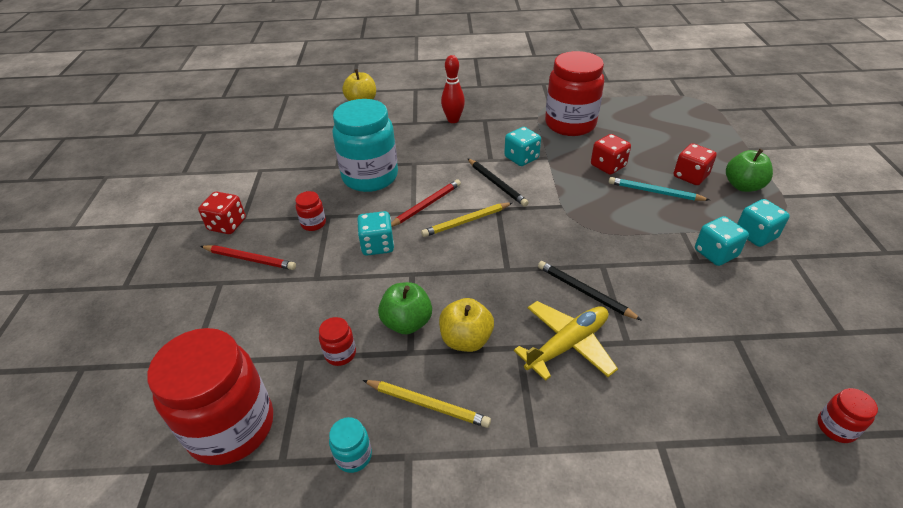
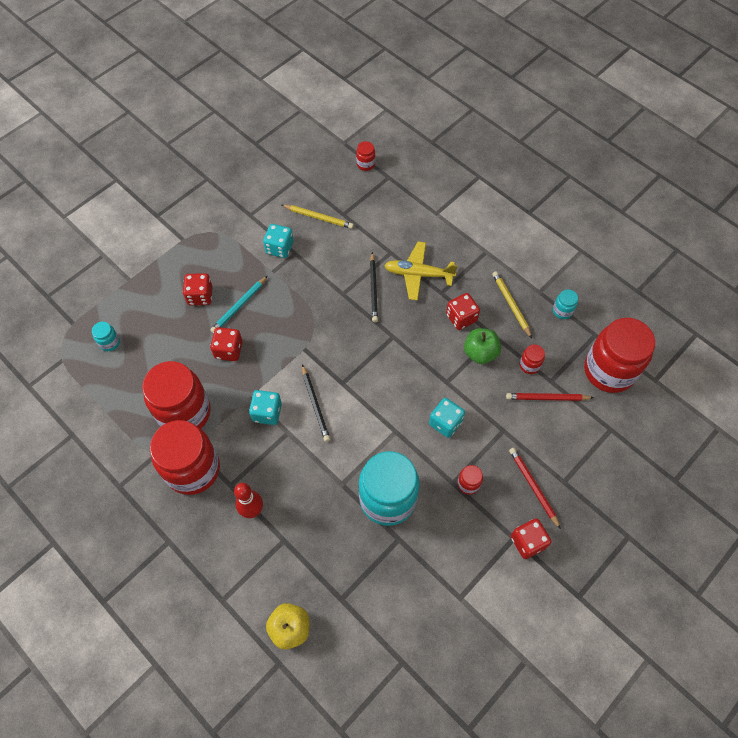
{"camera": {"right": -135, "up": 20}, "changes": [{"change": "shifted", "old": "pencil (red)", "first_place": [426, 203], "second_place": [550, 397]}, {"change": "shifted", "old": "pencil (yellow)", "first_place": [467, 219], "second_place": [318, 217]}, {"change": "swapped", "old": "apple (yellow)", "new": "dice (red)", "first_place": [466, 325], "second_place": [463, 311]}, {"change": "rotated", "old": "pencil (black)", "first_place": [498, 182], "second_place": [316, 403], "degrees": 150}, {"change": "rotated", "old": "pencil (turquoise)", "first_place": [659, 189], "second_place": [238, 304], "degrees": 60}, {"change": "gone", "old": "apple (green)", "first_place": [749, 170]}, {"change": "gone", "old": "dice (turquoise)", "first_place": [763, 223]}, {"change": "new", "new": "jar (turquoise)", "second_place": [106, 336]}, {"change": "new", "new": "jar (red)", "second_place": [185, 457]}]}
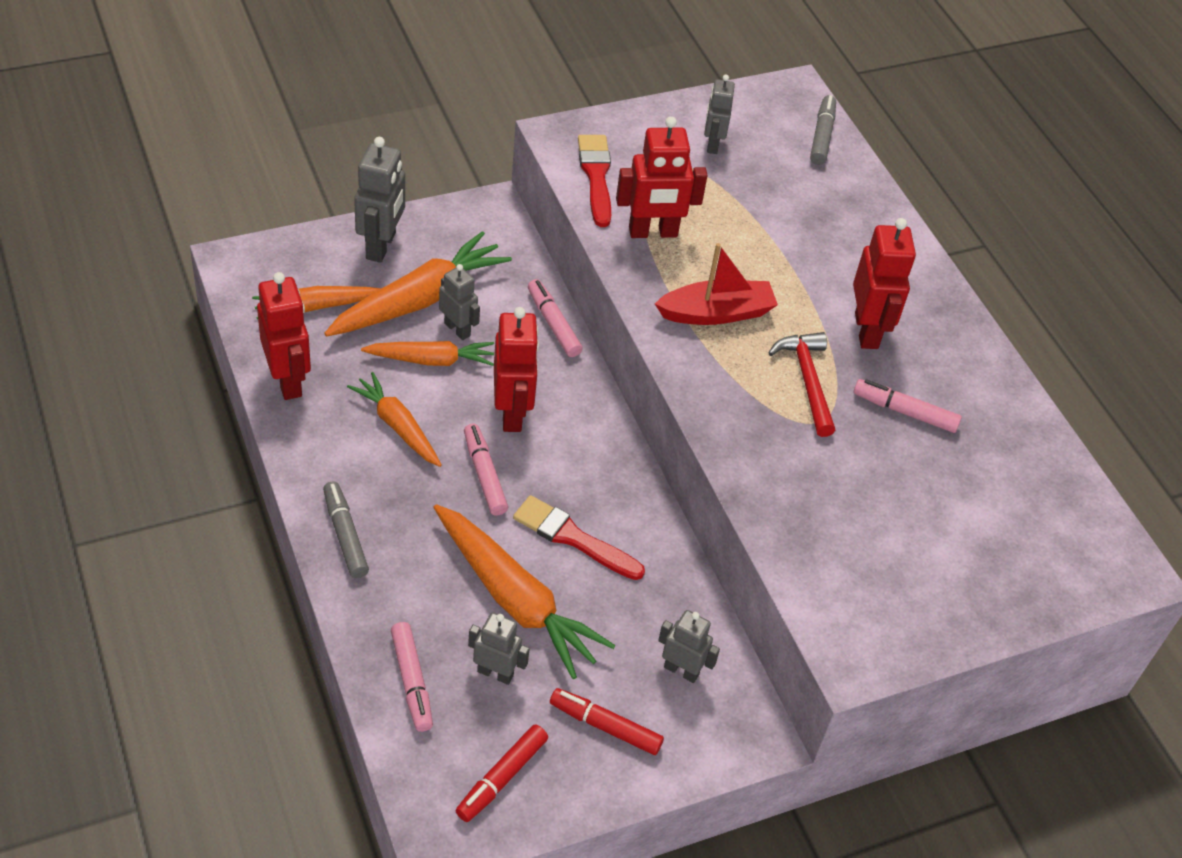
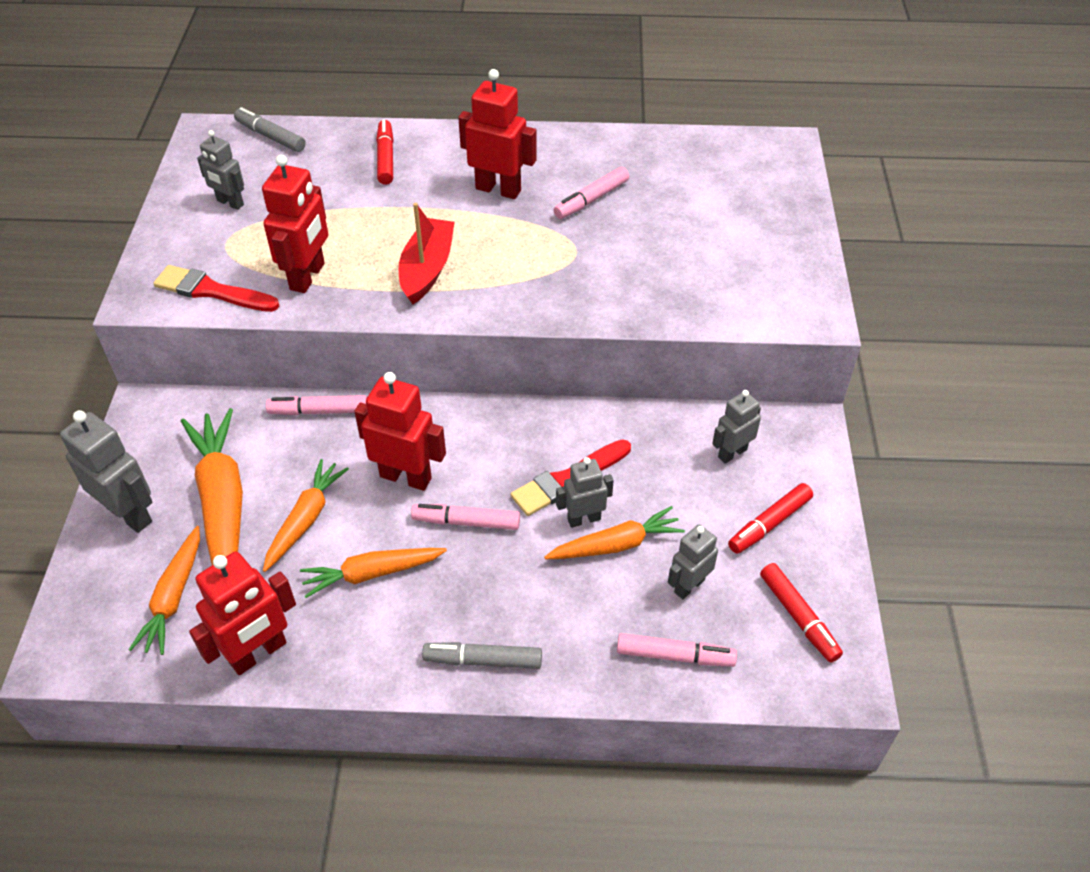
{"camera": {"right": -60, "up": 0}, "changes": [{"change": "rotated", "old": "robot (red)", "first_place": [284, 336], "second_place": [242, 613], "degrees": 135}, {"change": "scaled", "old": "carrot (orange)", "first_place": [524, 591], "second_place": [614, 532], "factor": 0.61}, {"change": "shifted", "old": "robot (grey)", "first_place": [459, 302], "second_place": [585, 492]}, {"change": "gone", "old": "hammer (red)", "first_place": [802, 384]}, {"change": "new", "new": "marker (red)", "second_place": [385, 152]}]}
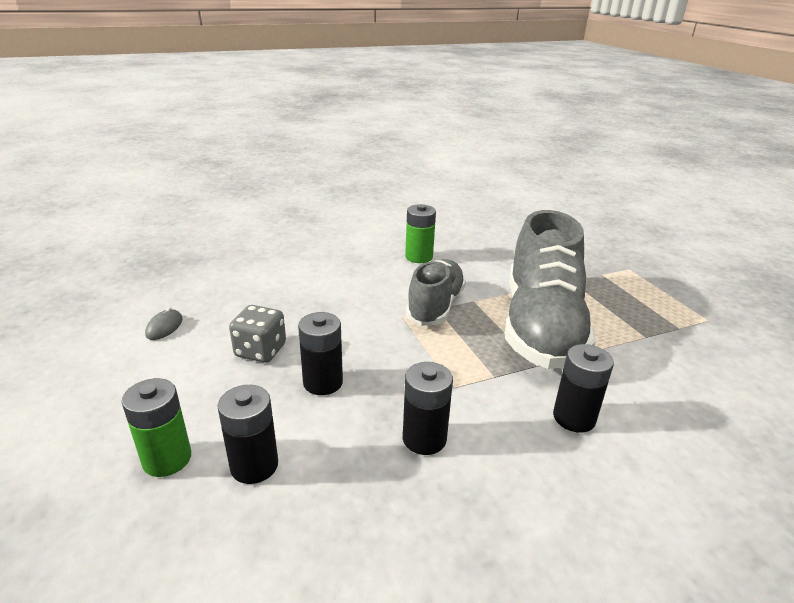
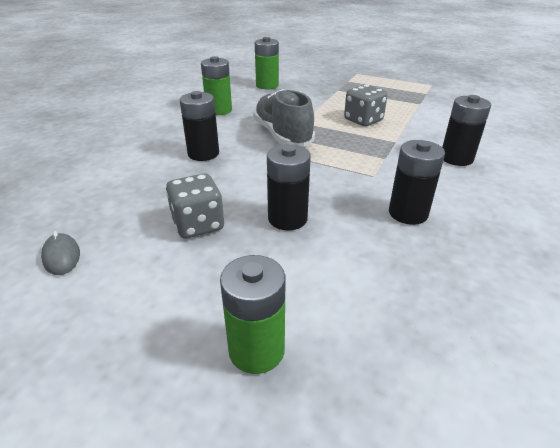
{"camera": {"right": -40, "up": 5}, "changes": [{"change": "shifted", "old": "battery (black)", "first_place": [248, 434], "second_place": [199, 126]}, {"change": "swapped", "old": "shoe (grey)", "new": "dice (grey)", "first_place": [550, 289], "second_place": [365, 105]}, {"change": "new", "new": "battery (green)", "second_place": [267, 63]}]}
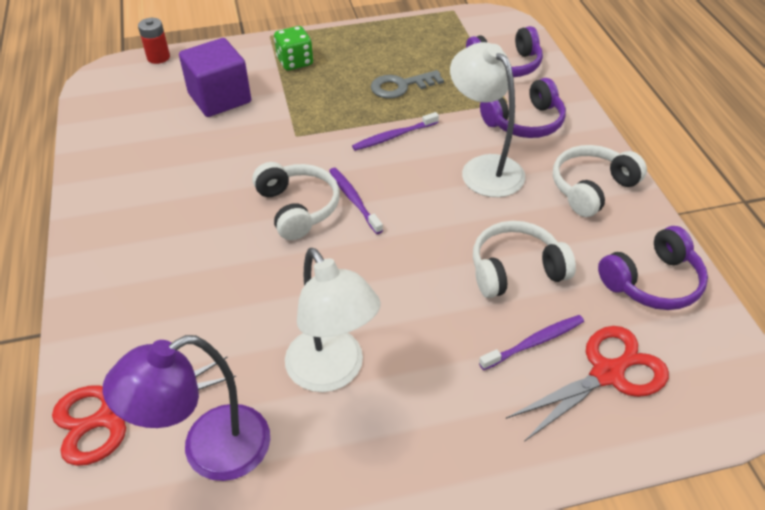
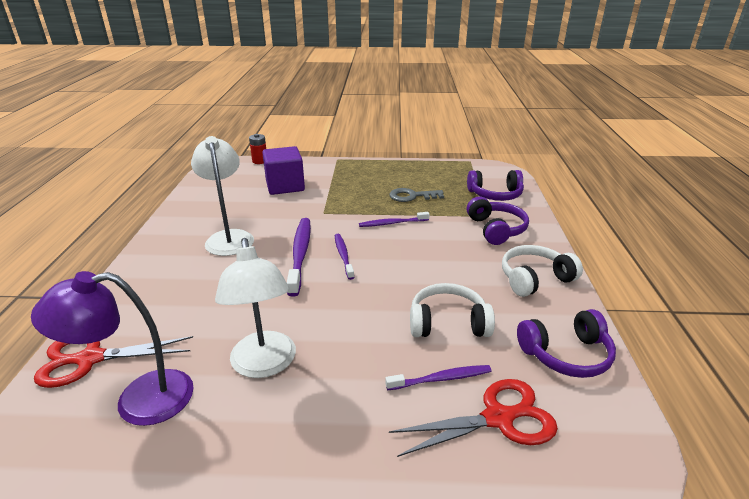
{"camera": {"right": 15, "up": -15}, "changes": [{"change": "swapped", "old": "headphones (white)", "new": "toothbrush (purple)", "first_place": [296, 201], "second_place": [299, 257]}, {"change": "gone", "old": "dice (green)", "first_place": [293, 48]}, {"change": "shifted", "old": "lamp (white)", "first_place": [487, 119], "second_place": [222, 196]}, {"change": "rotated", "old": "headphones (purple)", "first_place": [523, 108], "second_place": [498, 220], "degrees": -90}]}
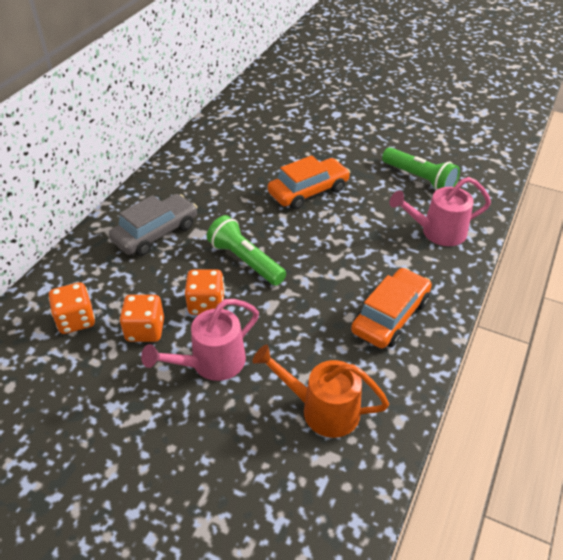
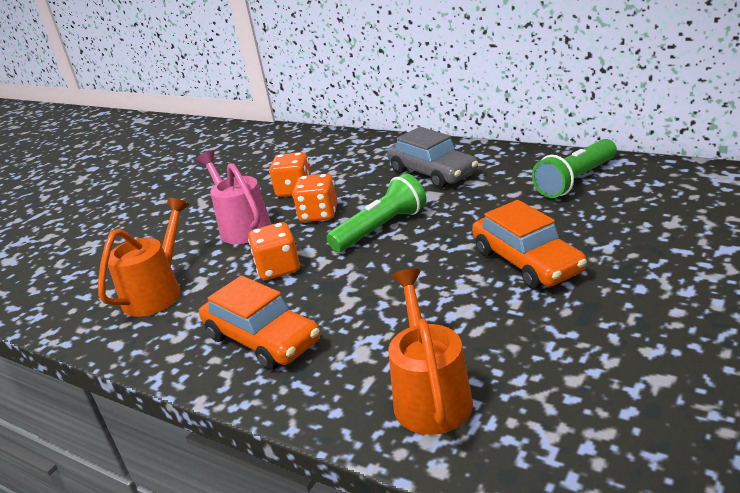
{"camera": {"right": 100, "up": -15}, "changes": [{"change": "shifted", "old": "dice (orange)", "first_place": [71, 308], "second_place": [274, 251]}, {"change": "shifted", "old": "flashlight (green)", "first_place": [421, 168], "second_place": [574, 168]}, {"change": "repainted", "old": "watering can (pink)", "new": "watering can (orange)", "first_place": [440, 211], "second_place": [430, 352]}]}
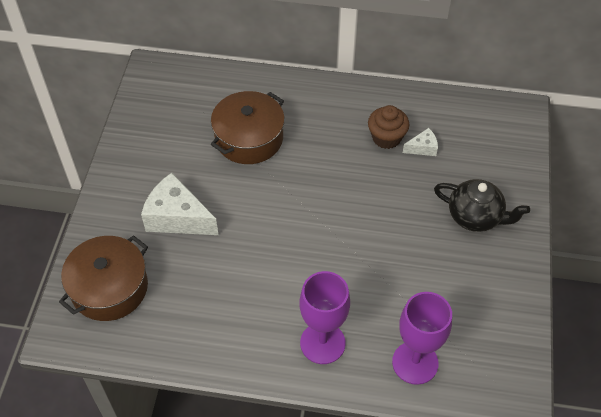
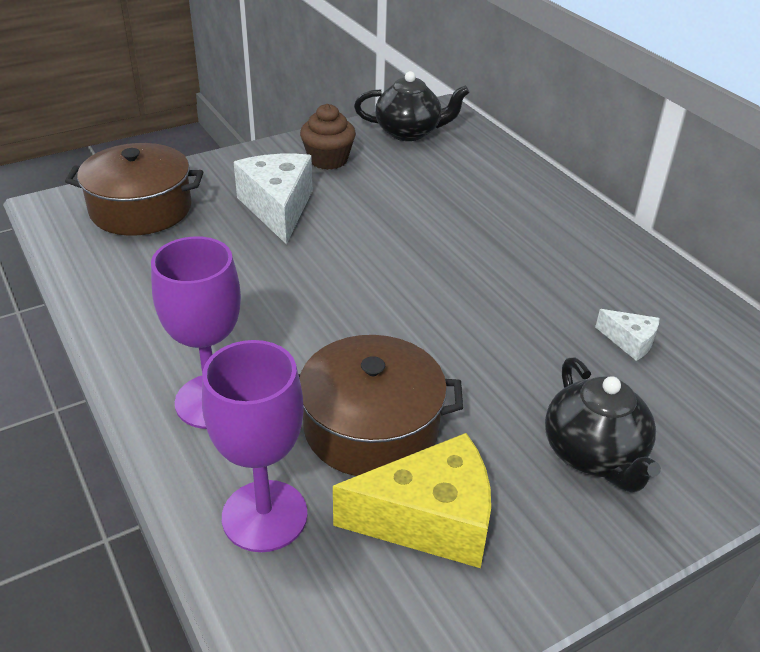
{"camera": {"right": 50, "up": -15}, "changes": [{"change": "shifted", "old": "pot (brown)", "first_place": [248, 127], "second_place": [380, 405]}, {"change": "shifted", "old": "cupcake (brown)", "first_place": [388, 127], "second_place": [328, 137]}, {"change": "new", "new": "cheese (yellow)", "second_place": [412, 500]}, {"change": "new", "new": "teapot (black)", "second_place": [411, 106]}]}
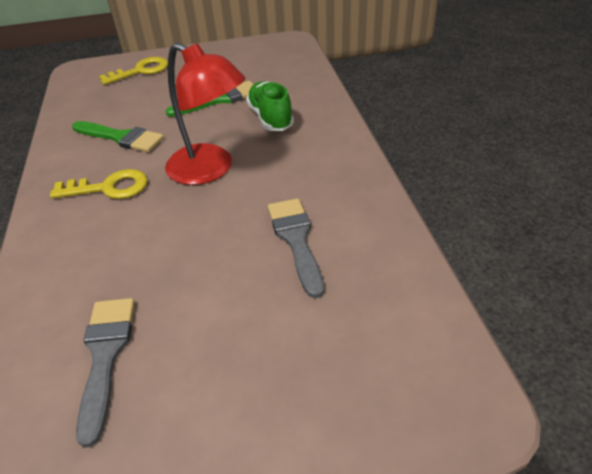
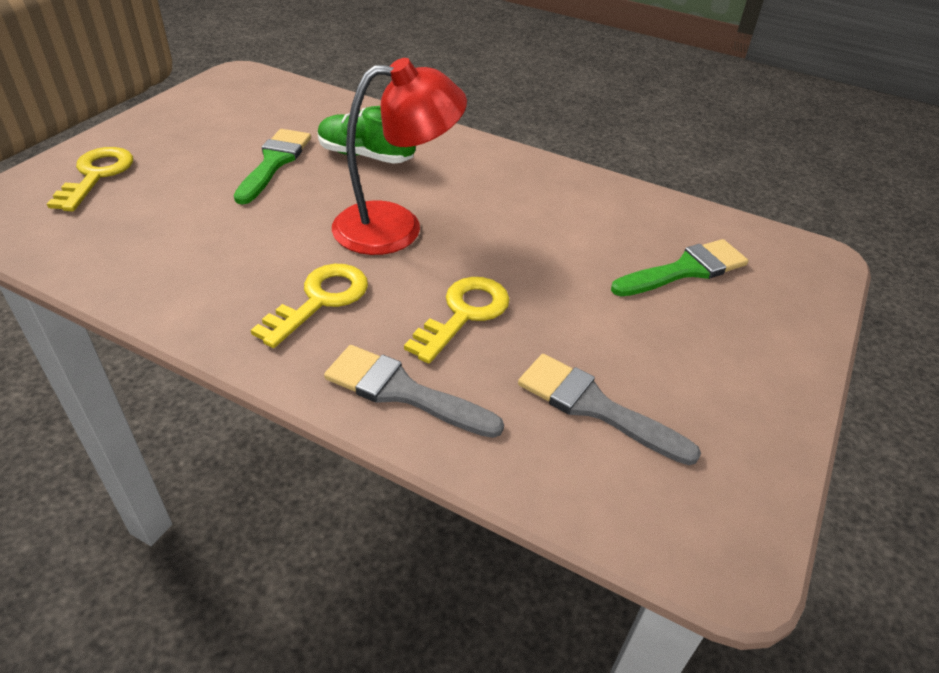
{"camera": {"right": -55, "up": 0}, "changes": [{"change": "shifted", "old": "brush (green)", "first_place": [118, 136], "second_place": [679, 267]}, {"change": "shifted", "old": "brush (grey)", "first_place": [296, 248], "second_place": [414, 391]}, {"change": "new", "new": "key (yellow)", "second_place": [457, 320]}]}
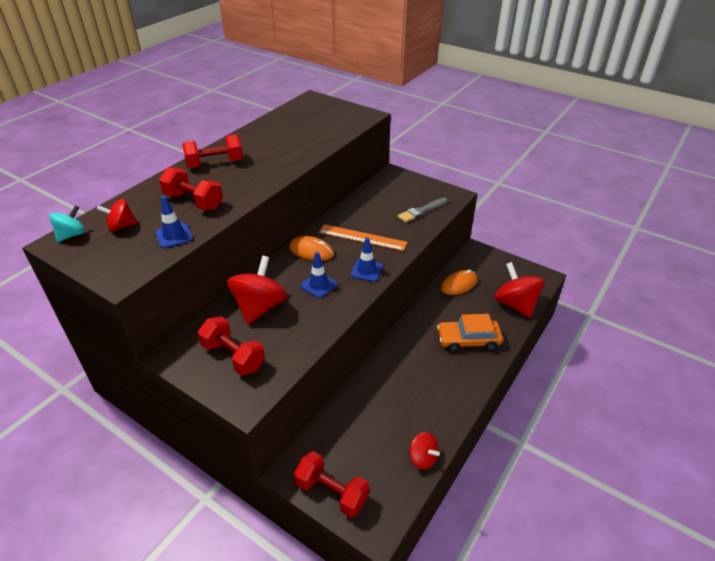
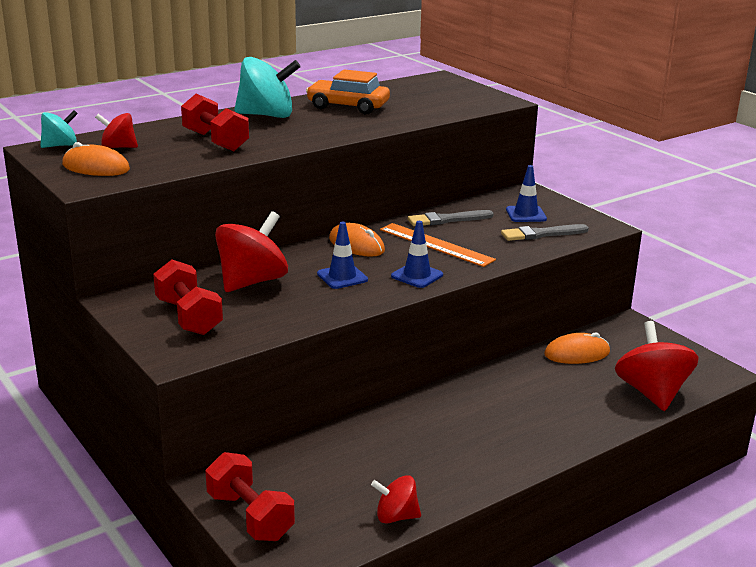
{"camera": {"right": 20, "up": -15}, "changes": [{"change": "shifted", "old": "traffic cone (blue)", "first_place": [174, 222], "second_place": [526, 193]}, {"change": "swapped", "old": "dumbbell (red)", "new": "spinning top (turquoise)", "first_place": [212, 151], "second_place": [267, 87]}, {"change": "rotated", "old": "spinning top (red)", "first_place": [425, 451], "second_place": [396, 499], "degrees": 120}, {"change": "shifted", "old": "car (orange)", "first_place": [470, 333], "second_place": [348, 91]}, {"change": "new", "new": "mouse (orange)", "second_place": [96, 159]}, {"change": "new", "new": "brush (grey)", "second_place": [451, 218]}]}
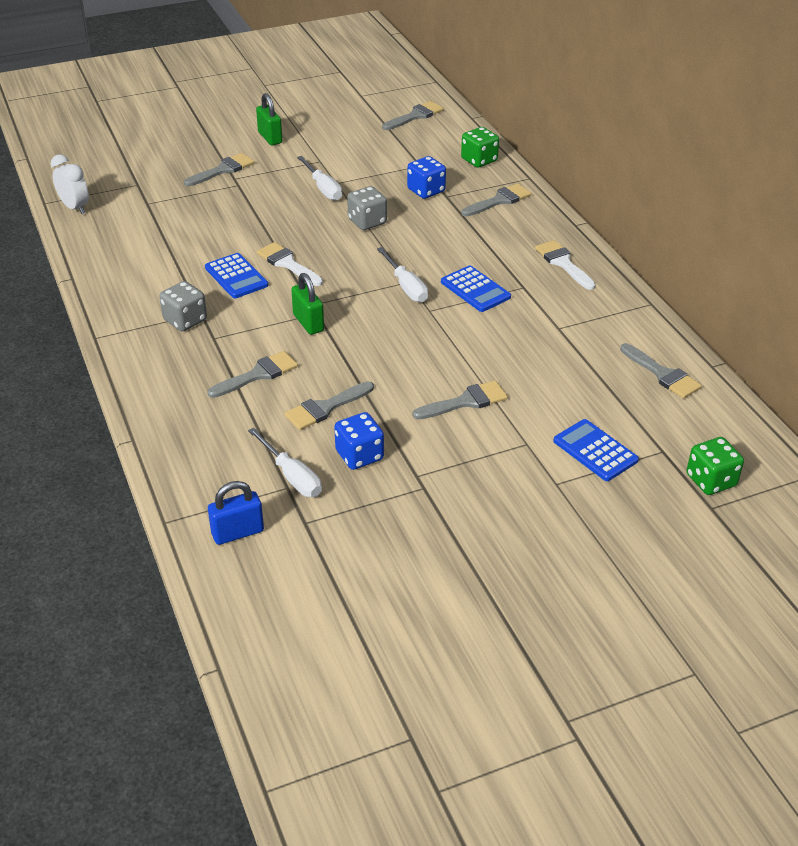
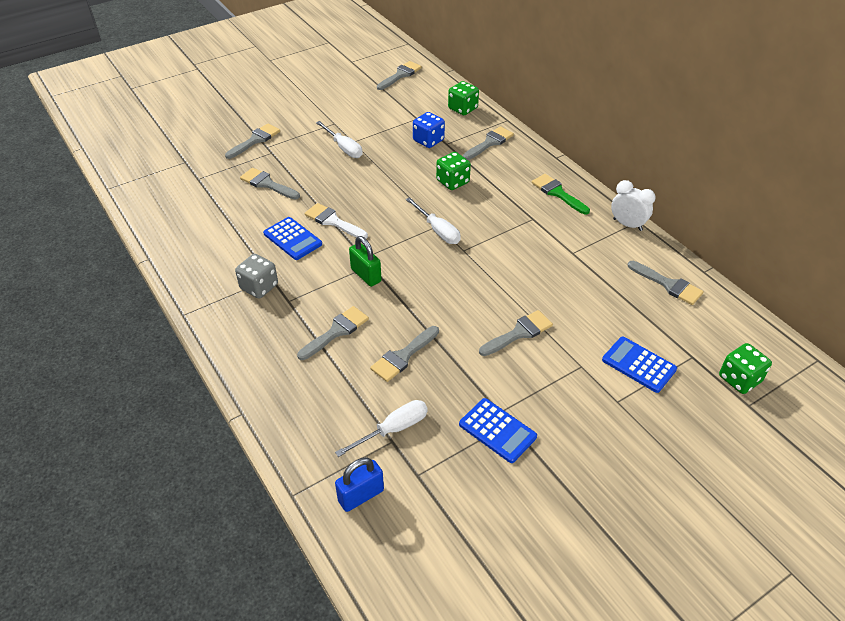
{"camera": {"right": -10, "up": 5}, "changes": [{"change": "shifted", "old": "clock (white)", "first_place": [70, 184], "second_place": [633, 205]}, {"change": "rotated", "old": "screwdriver (white)", "first_place": [285, 462], "second_place": [381, 428], "degrees": -75}, {"change": "gone", "old": "padlock (green)", "first_place": [269, 119]}, {"change": "gone", "old": "dice (blue)", "first_place": [359, 441]}, {"change": "gone", "old": "dice (grey)", "first_place": [367, 208]}, {"change": "shifted", "old": "calculator (blue)", "first_place": [476, 288], "second_place": [498, 430]}, {"change": "repainted", "old": "brush (white)", "new": "brush (green)", "first_place": [565, 265], "second_place": [561, 194]}, {"change": "new", "new": "brush (grey)", "second_place": [270, 184]}, {"change": "new", "new": "dice (green)", "second_place": [453, 171]}]}
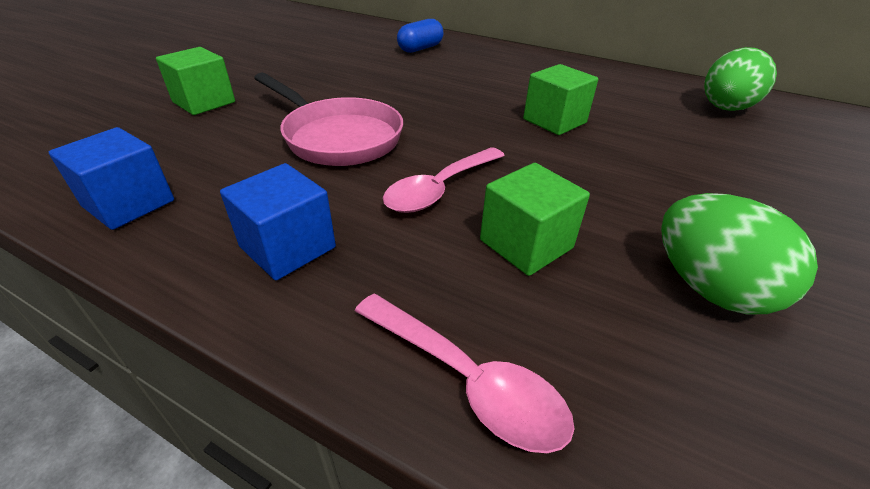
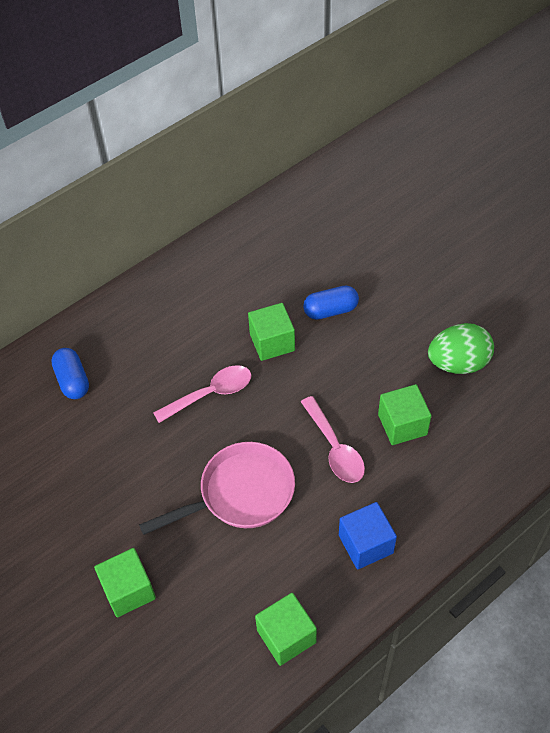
{"camera": {"right": -65, "up": 15}, "changes": [{"change": "repainted", "old": "cube (blue)", "new": "cube (green)", "first_place": [111, 178], "second_place": [286, 629]}, {"change": "shifted", "old": "spoon (pink)", "first_place": [464, 373], "second_place": [202, 394]}, {"change": "gone", "old": "egg (green)", "first_place": [740, 79]}, {"change": "new", "new": "capsule (blue)", "second_place": [331, 303]}]}
